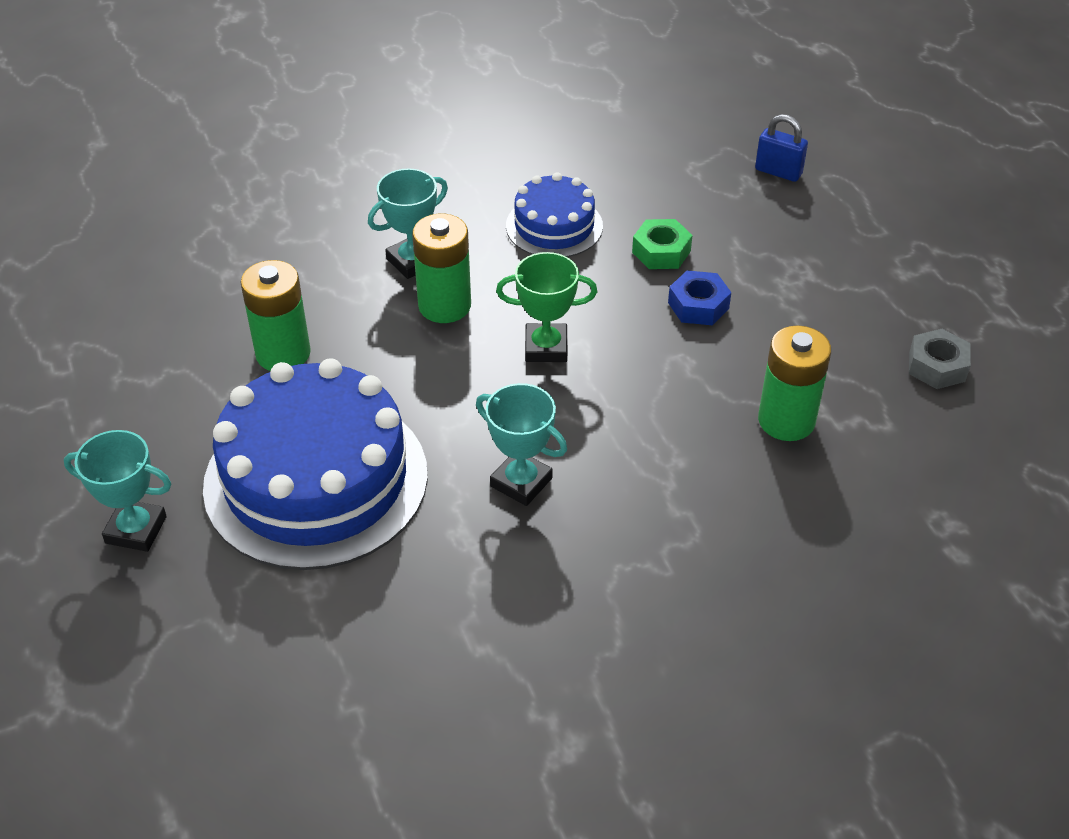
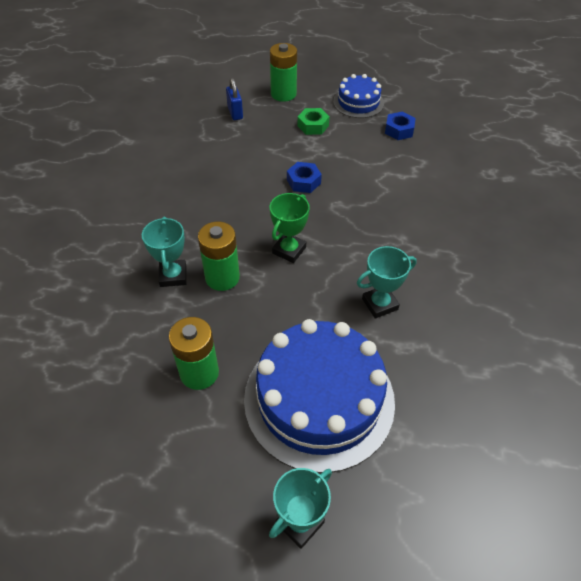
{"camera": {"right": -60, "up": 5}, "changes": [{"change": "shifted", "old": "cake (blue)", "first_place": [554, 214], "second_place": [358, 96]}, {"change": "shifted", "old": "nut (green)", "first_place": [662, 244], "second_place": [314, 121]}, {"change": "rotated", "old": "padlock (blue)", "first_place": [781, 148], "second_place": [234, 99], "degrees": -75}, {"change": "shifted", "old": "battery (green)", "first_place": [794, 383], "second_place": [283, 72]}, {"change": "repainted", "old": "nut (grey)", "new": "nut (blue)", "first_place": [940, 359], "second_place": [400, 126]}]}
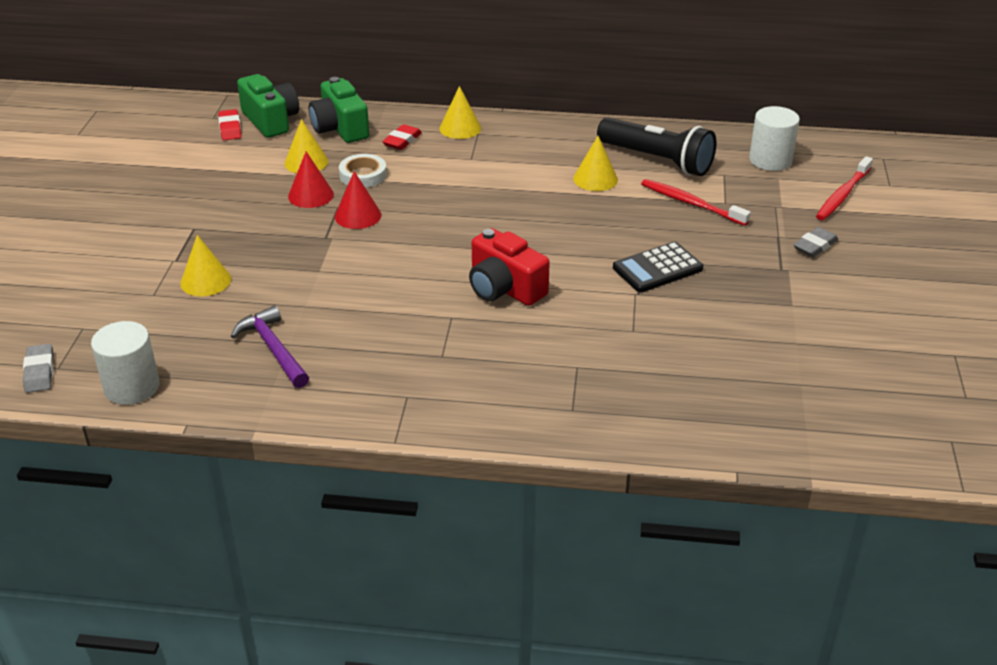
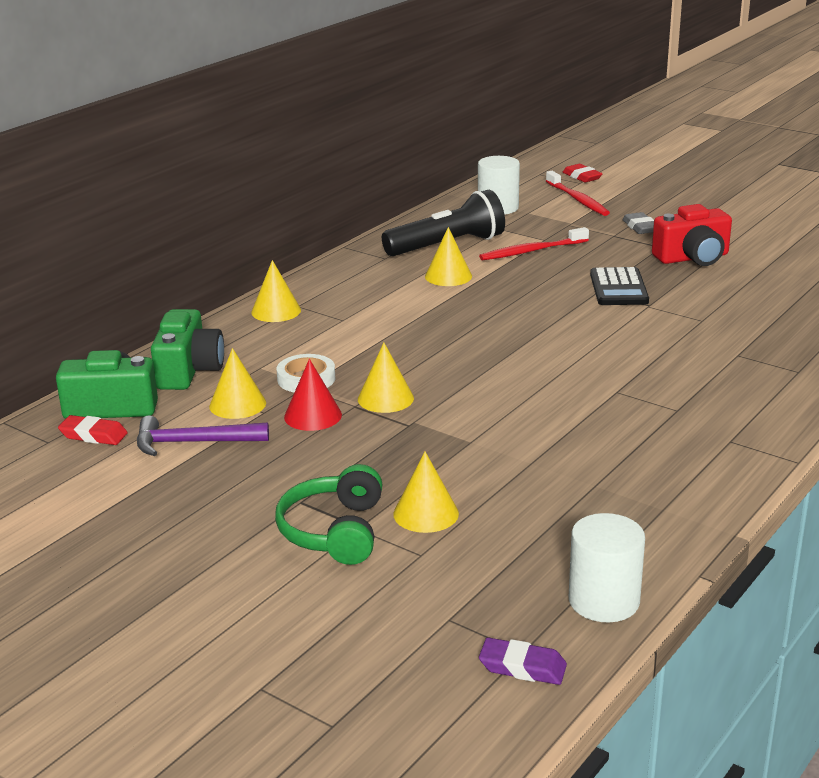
{"camera": {"right": -60, "up": -10}, "changes": [{"change": "repainted", "old": "eraser (grey)", "new": "eraser (purple)", "first_place": [38, 368], "second_place": [523, 661]}, {"change": "shifted", "old": "hammer (purple)", "first_place": [270, 347], "second_place": [203, 435]}, {"change": "rotated", "old": "camera (green)", "first_place": [339, 110], "second_place": [187, 349], "degrees": -90}, {"change": "repainted", "old": "cone (red)", "new": "cone (yellow)", "first_place": [358, 200], "second_place": [386, 378]}, {"change": "shifted", "old": "eraser (red)", "first_place": [402, 137], "second_place": [583, 173]}, {"change": "shifted", "old": "camera (red)", "first_place": [509, 267], "second_place": [692, 235]}, {"change": "new", "new": "headphones (green)", "second_place": [328, 514]}]}
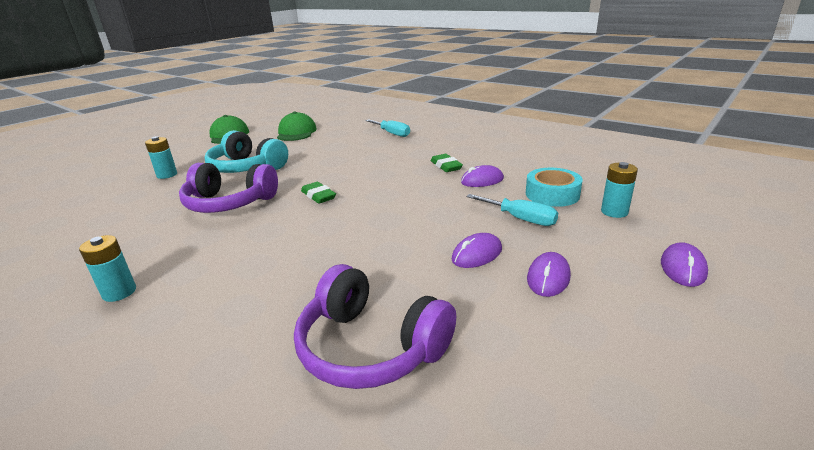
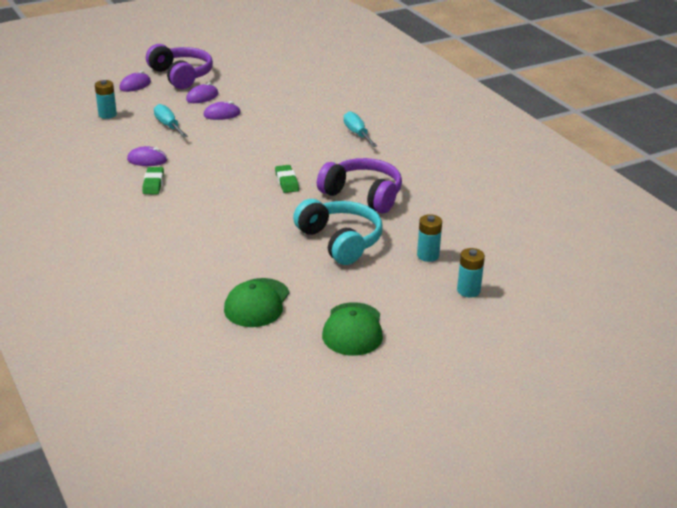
{"camera": {"right": -160, "up": 5}, "changes": [{"change": "shifted", "old": "battery (turquoise)", "first_place": [107, 268], "second_place": [471, 272]}, {"change": "shifted", "old": "headphones (purple)", "first_place": [375, 326], "second_place": [179, 66]}, {"change": "shifted", "old": "screwdriver (turquoise)", "first_place": [387, 128], "second_place": [360, 129]}, {"change": "gone", "old": "tape (turquoise)", "first_place": [554, 187]}]}
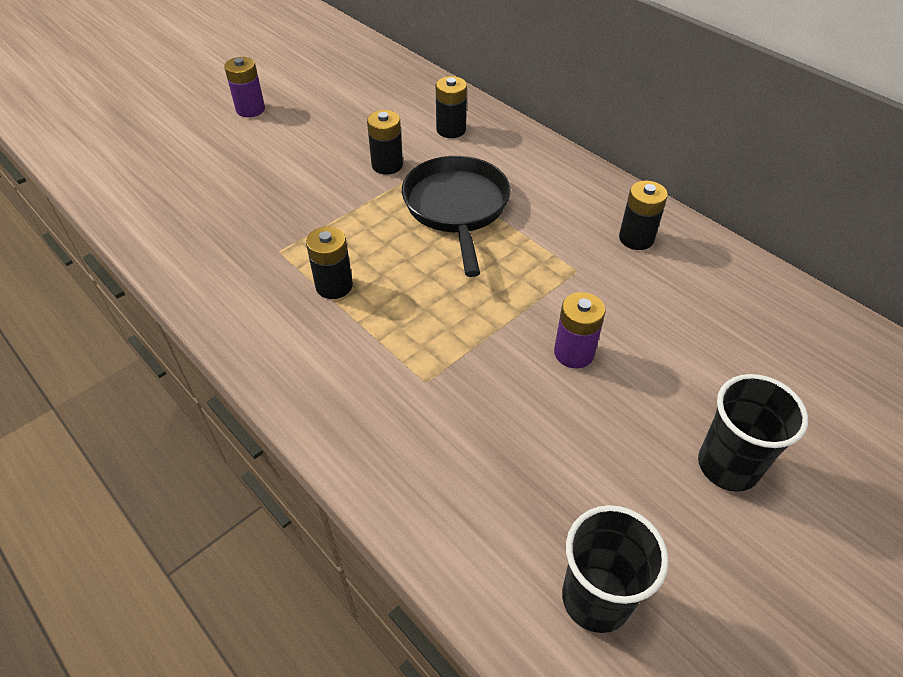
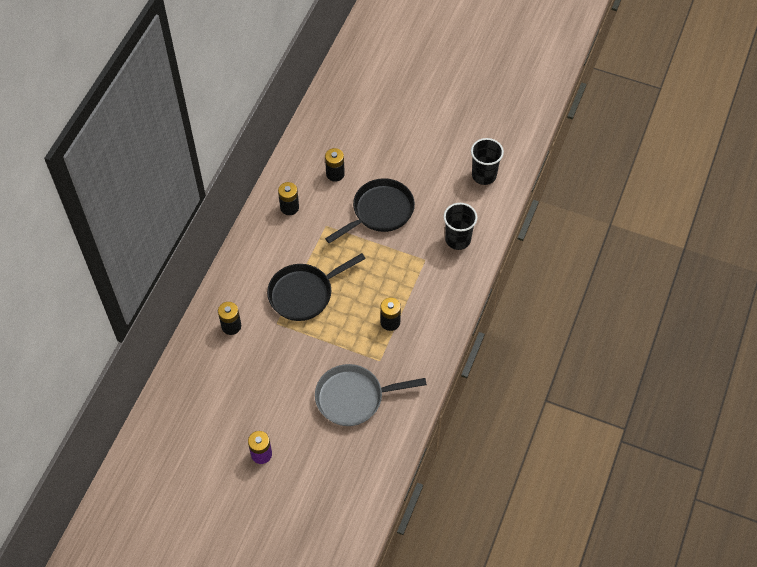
{"camera": {"right": -115, "up": 10}, "changes": [{"change": "shifted", "old": "battery (black)", "first_place": [385, 142], "second_place": [335, 165]}, {"change": "swapped", "old": "battery (purple)", "new": "pan (black)", "first_place": [580, 330], "second_place": [370, 211]}, {"change": "shifted", "old": "cup (black)", "first_place": [753, 433], "second_place": [460, 226]}, {"change": "new", "new": "pan (grey)", "second_place": [371, 395]}]}
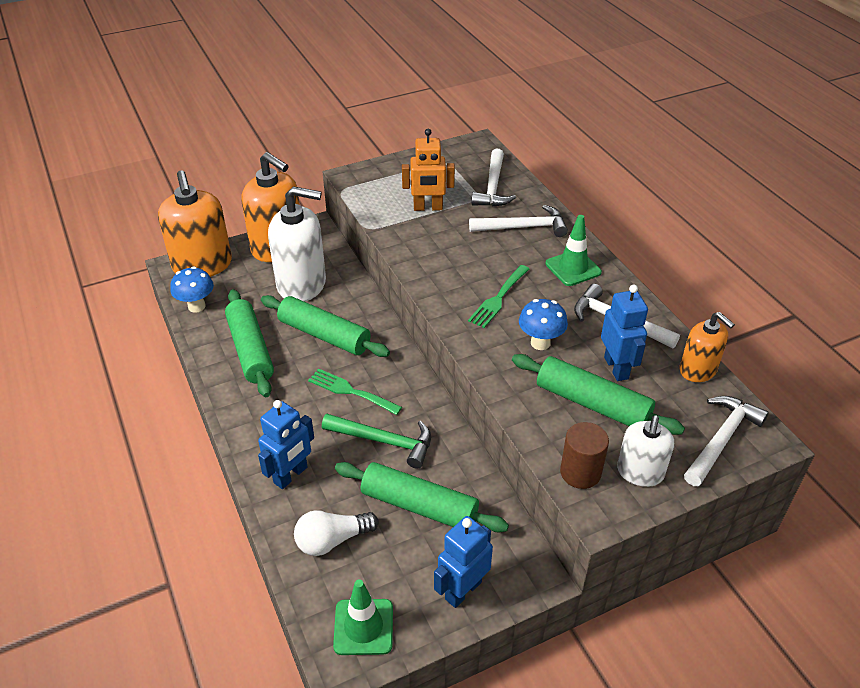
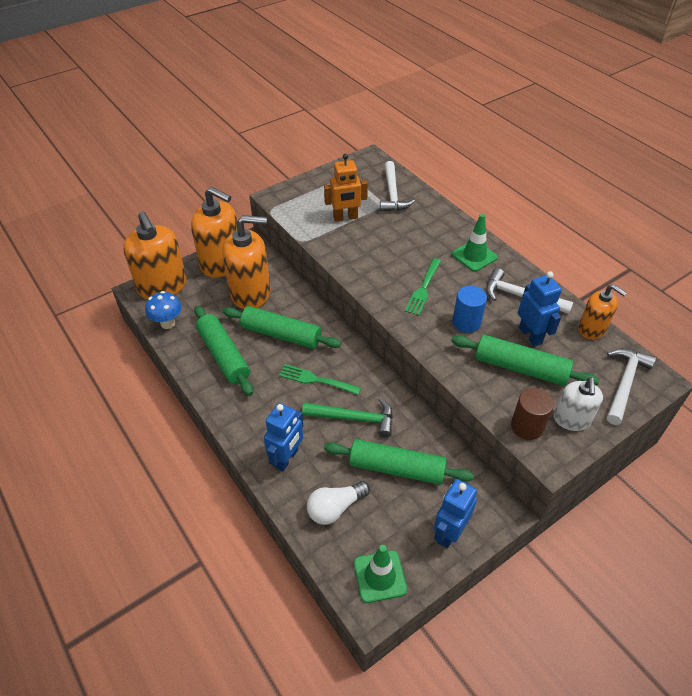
{"camera": {"right": -10, "up": 5}, "changes": [{"change": "repainted", "old": "soap dispenser (white)", "new": "soap dispenser (orange)", "first_place": [297, 244], "second_place": [246, 262]}, {"change": "gone", "old": "hammer (white)", "first_place": [518, 221]}, {"change": "swapped", "old": "mushroom (blue)", "new": "cylinder (blue)", "first_place": [543, 324], "second_place": [469, 309]}]}
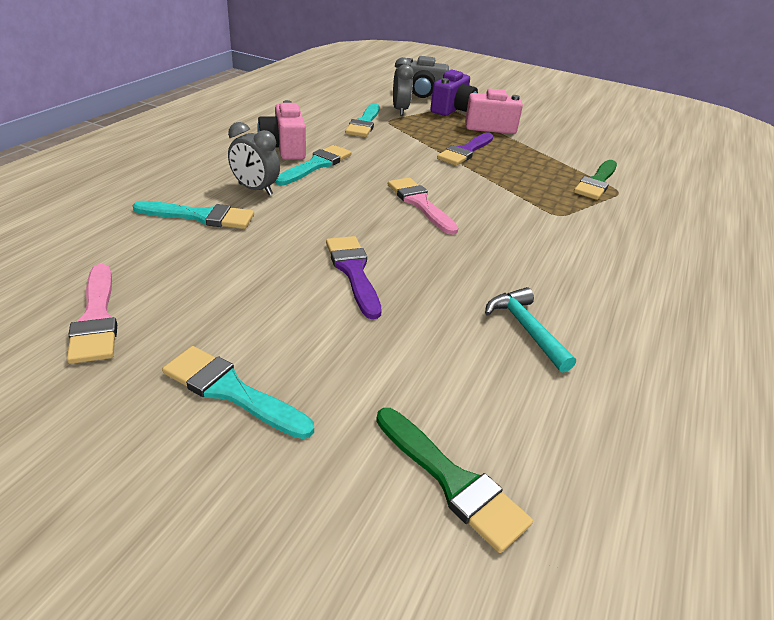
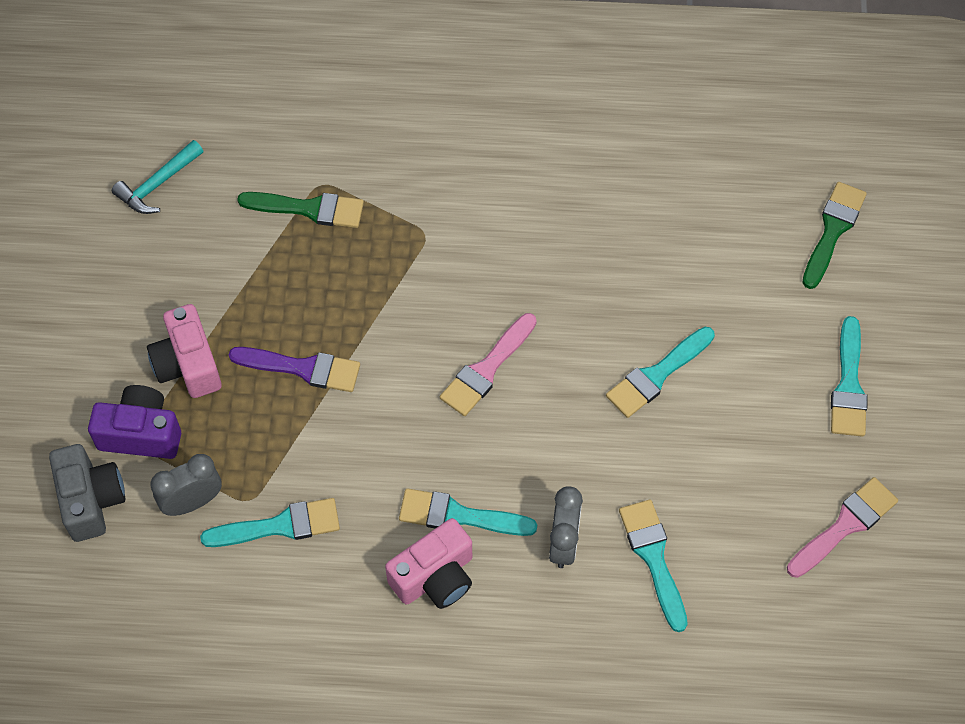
{"camera": {"right": -110, "up": 25}, "changes": [{"change": "repainted", "old": "brush (purple)", "new": "brush (turquoise)", "first_place": [354, 277], "second_place": [660, 372]}, {"change": "shifted", "old": "hammer (turquoise)", "first_place": [530, 330], "second_place": [157, 177]}]}
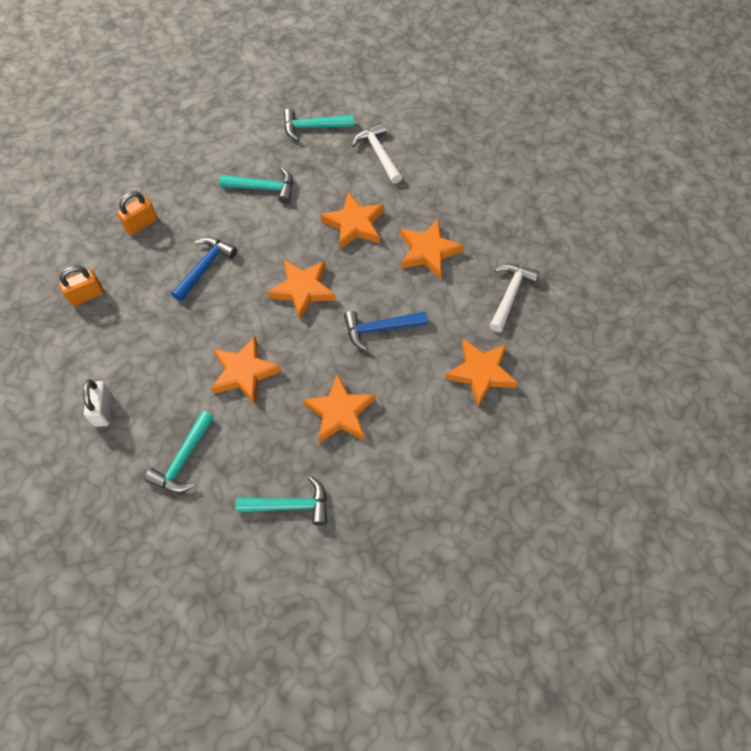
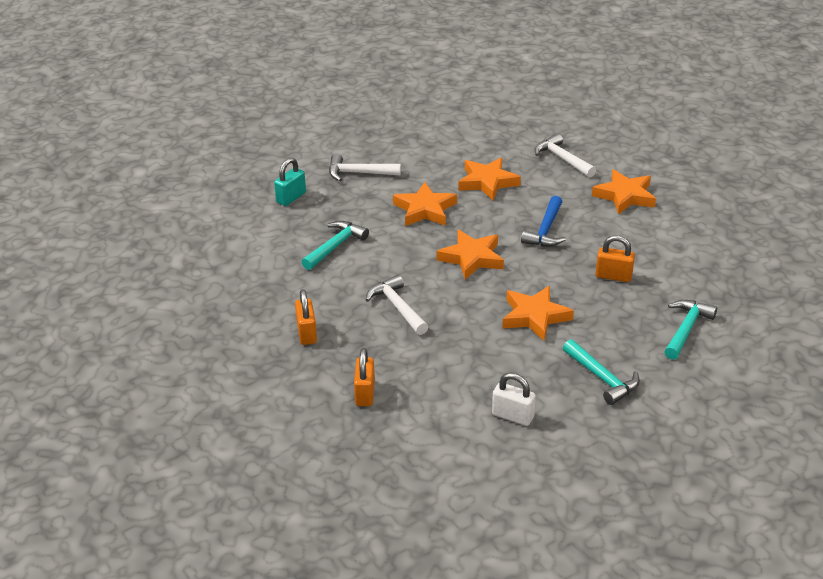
{"camera": {"right": -60, "up": -25}, "changes": [{"change": "repainted", "old": "hammer (blue)", "new": "hammer (white)", "first_place": [204, 269], "second_place": [397, 305]}, {"change": "swapped", "old": "hammer (turquoise)", "new": "padlock (turquoise)", "first_place": [318, 124], "second_place": [290, 182]}, {"change": "swapped", "old": "star (orange)", "new": "padlock (orange)", "first_place": [339, 408], "second_place": [615, 258]}]}
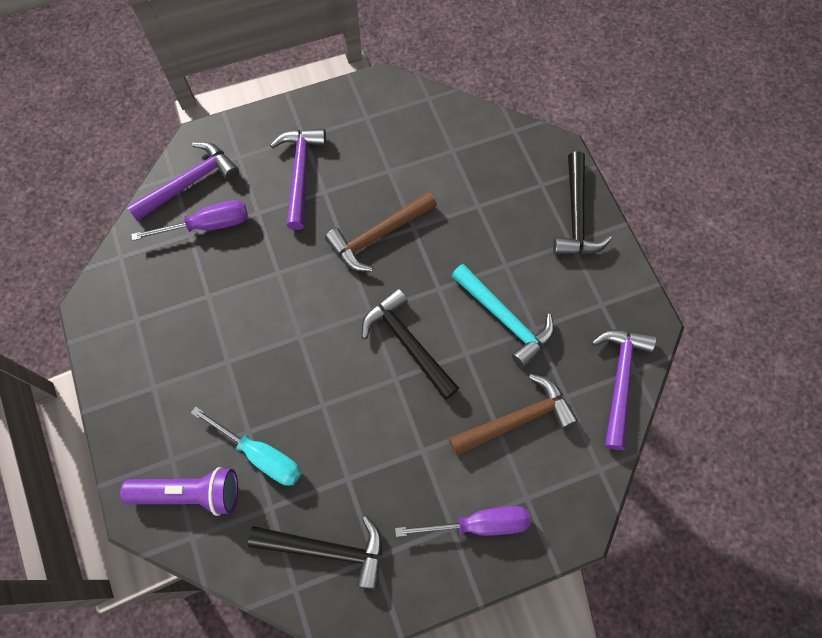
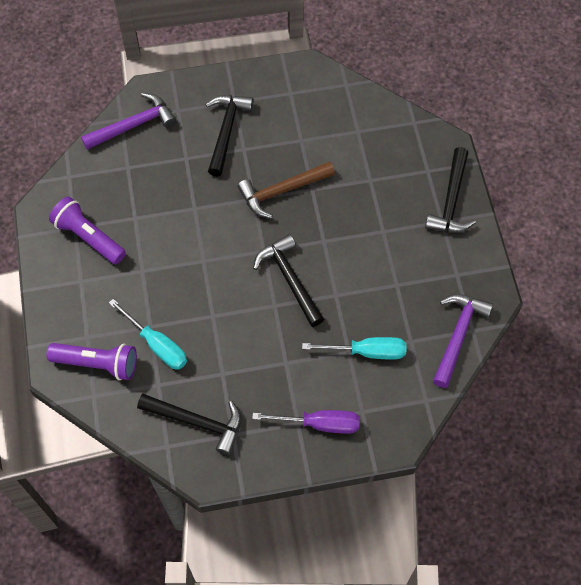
{"camera": {"right": 10, "up": -5}, "changes": [{"change": "gone", "old": "screwdriver (purple)", "first_place": [189, 220]}, {"change": "repainted", "old": "hammer (purple)", "new": "hammer (black)", "first_place": [298, 179], "second_place": [229, 136]}, {"change": "swapped", "old": "hammer (brown)", "new": "screwdriver (turquoise)", "first_place": [513, 415], "second_place": [354, 348]}, {"change": "gone", "old": "hammer (turquoise)", "first_place": [502, 316]}, {"change": "new", "new": "flashlight (purple)", "second_place": [87, 230]}]}
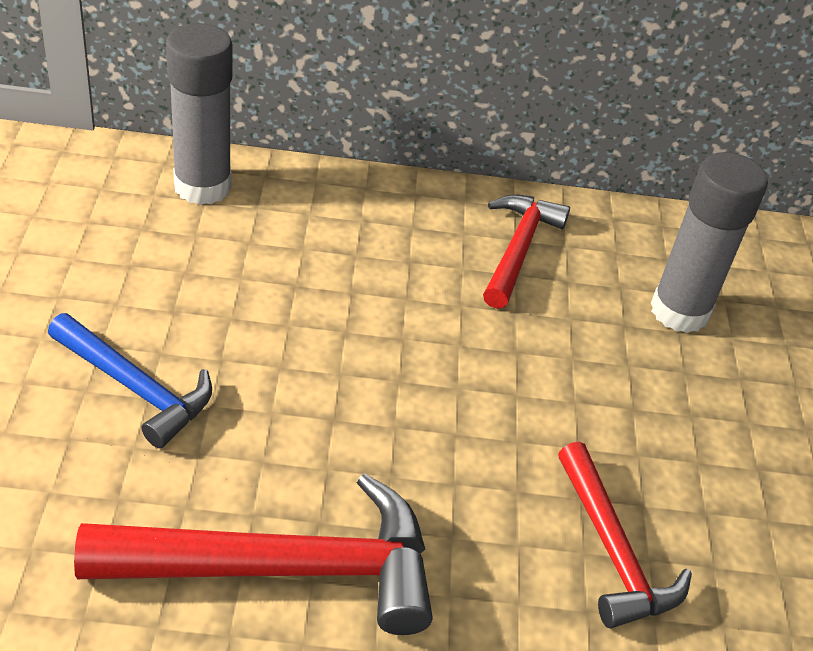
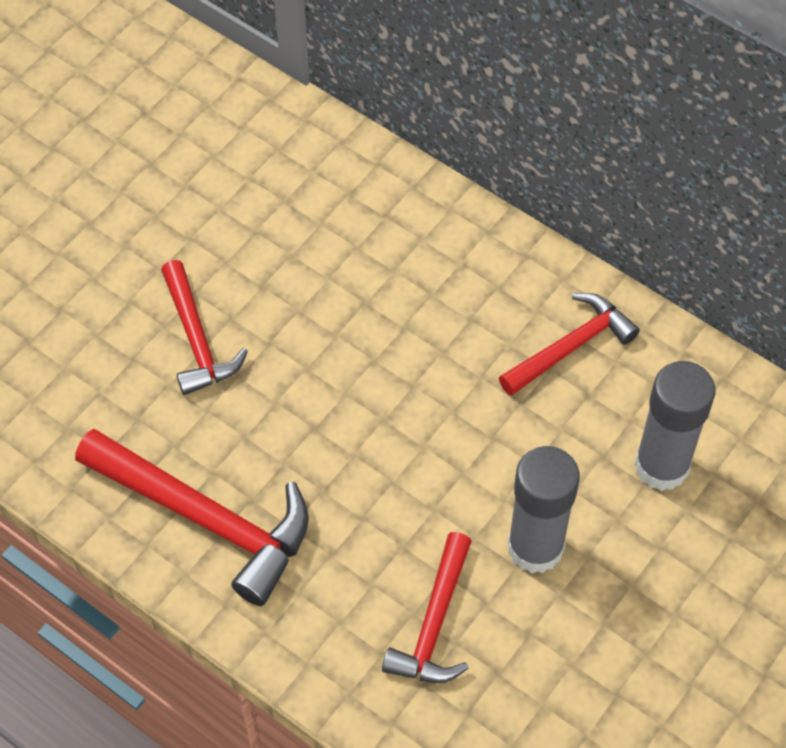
{"camera": {"right": 40, "up": 15}, "changes": [{"change": "repainted", "old": "hammer (blue)", "new": "hammer (red)", "first_place": [130, 380], "second_place": [204, 327]}, {"change": "shifted", "old": "glue stick (grey)", "first_place": [199, 114], "second_place": [544, 509]}]}
